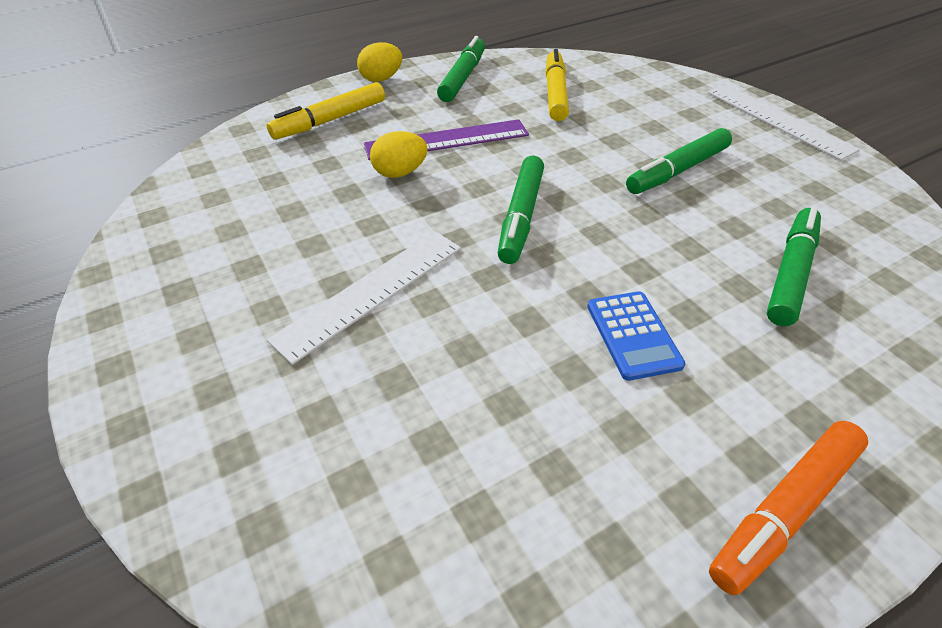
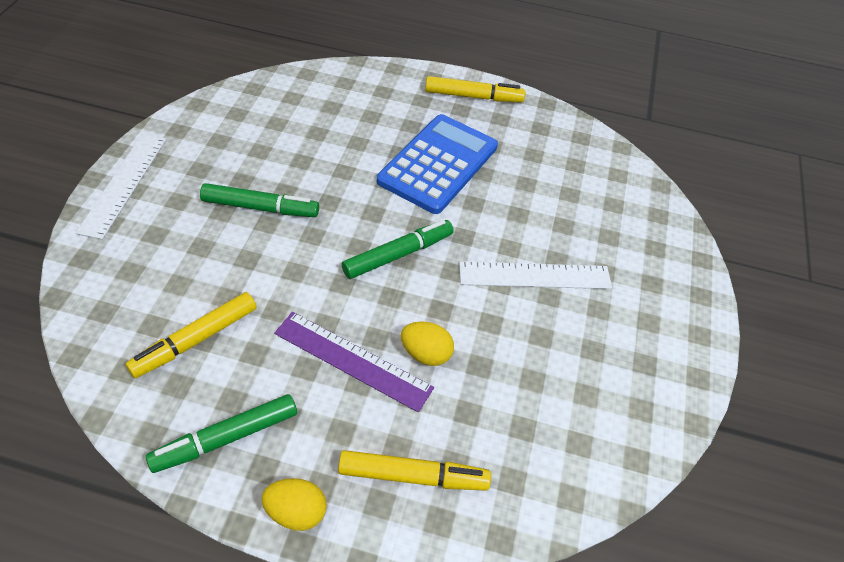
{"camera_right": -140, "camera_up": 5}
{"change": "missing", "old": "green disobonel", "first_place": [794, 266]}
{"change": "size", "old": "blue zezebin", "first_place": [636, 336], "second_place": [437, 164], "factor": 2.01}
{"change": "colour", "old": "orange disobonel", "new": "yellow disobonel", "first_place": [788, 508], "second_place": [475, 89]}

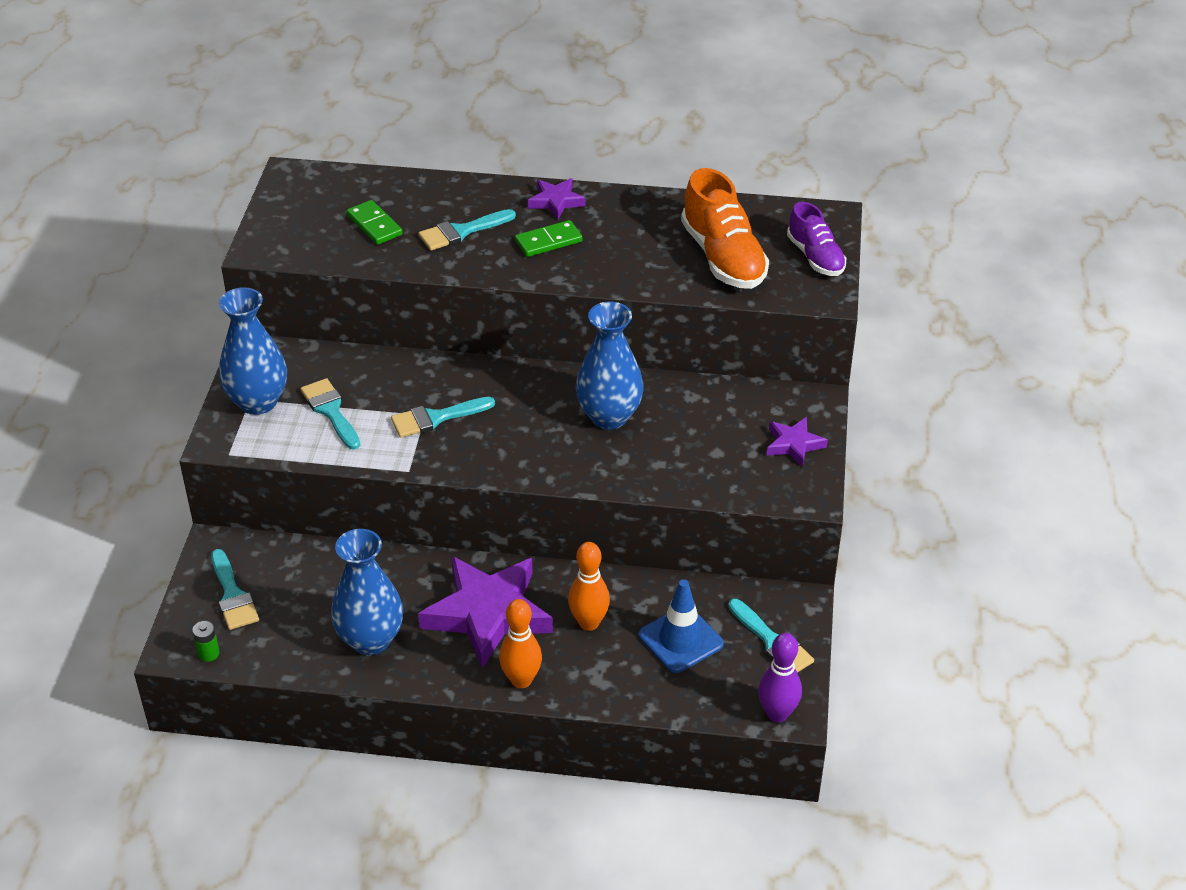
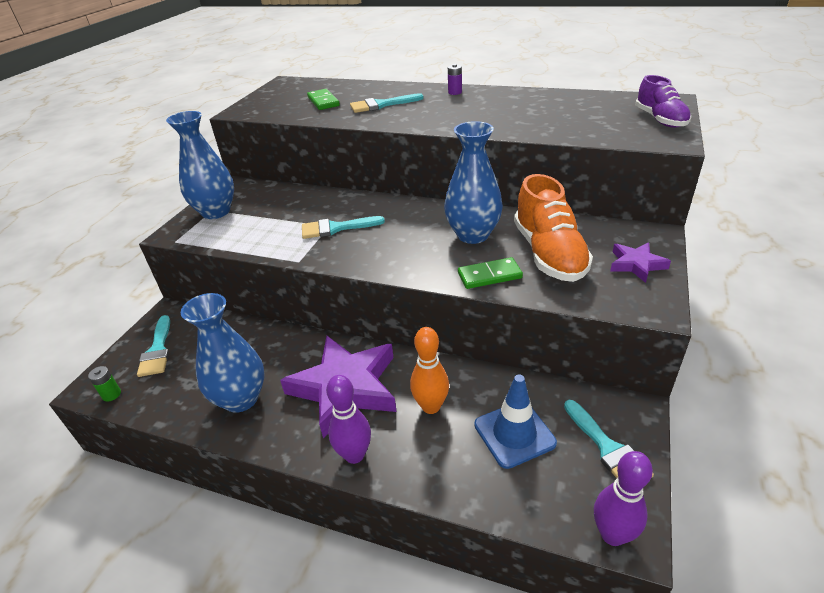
{"camera_right": 15, "camera_up": -5}
{"change": "relocated", "old": "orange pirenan", "first_place": [725, 228], "second_place": [553, 228]}
{"change": "exchanged", "old": "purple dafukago", "new": "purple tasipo", "first_place": [557, 199], "second_place": [455, 79]}
{"change": "relocated", "old": "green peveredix", "first_place": [549, 238], "second_place": [490, 273]}
{"change": "missing", "old": "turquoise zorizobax", "first_place": [330, 414]}
{"change": "colour", "old": "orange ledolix", "new": "purple ledolix", "first_place": [520, 643], "second_place": [348, 419]}

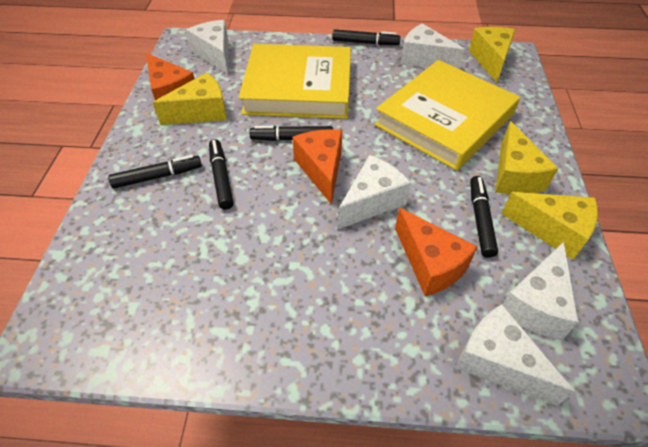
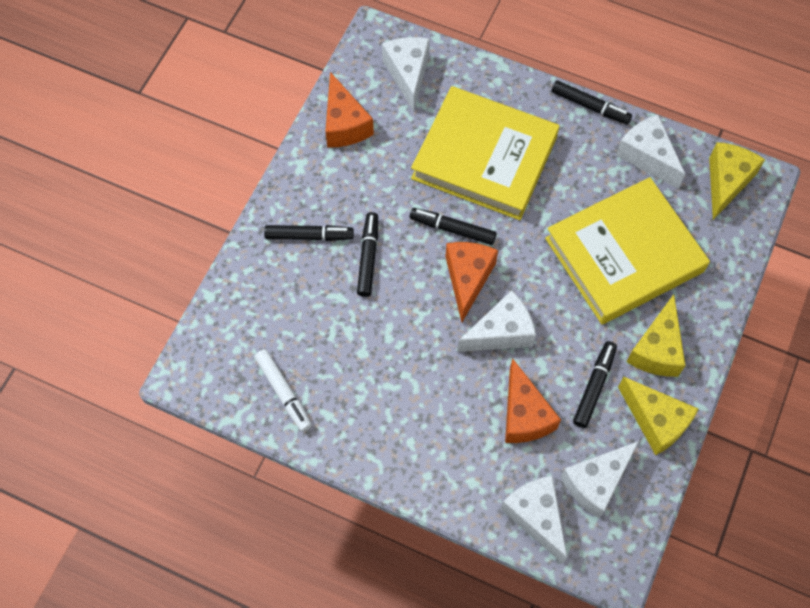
{"camera_right": 20, "camera_up": 15}
{"change": "missing", "old": "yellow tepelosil", "first_place": [190, 99]}
{"change": "appeared", "new": "white disobonel", "second_place": [283, 390]}

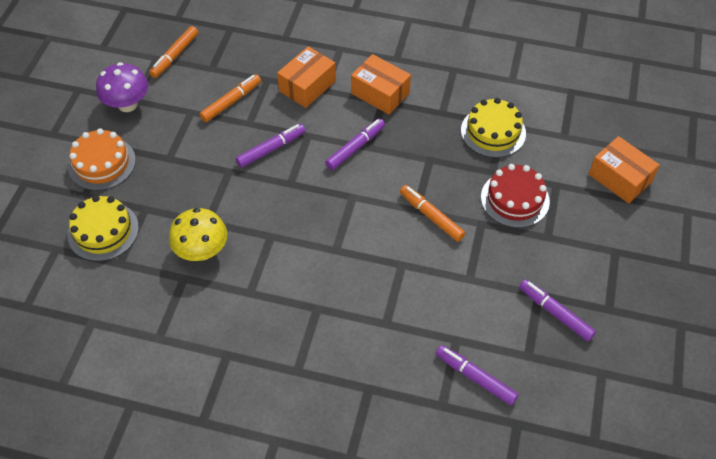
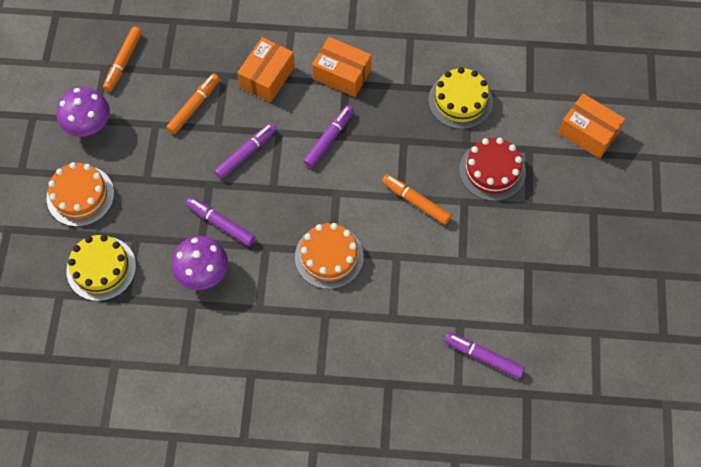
{"camera_right": -10, "camera_up": 10}
{"change": "colour", "old": "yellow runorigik", "new": "purple runorigik", "first_place": [198, 234], "second_place": [200, 263]}
{"change": "relocated", "old": "purple disobonel", "first_place": [557, 310], "second_place": [220, 221]}
{"change": "appeared", "new": "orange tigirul", "second_place": [329, 256]}

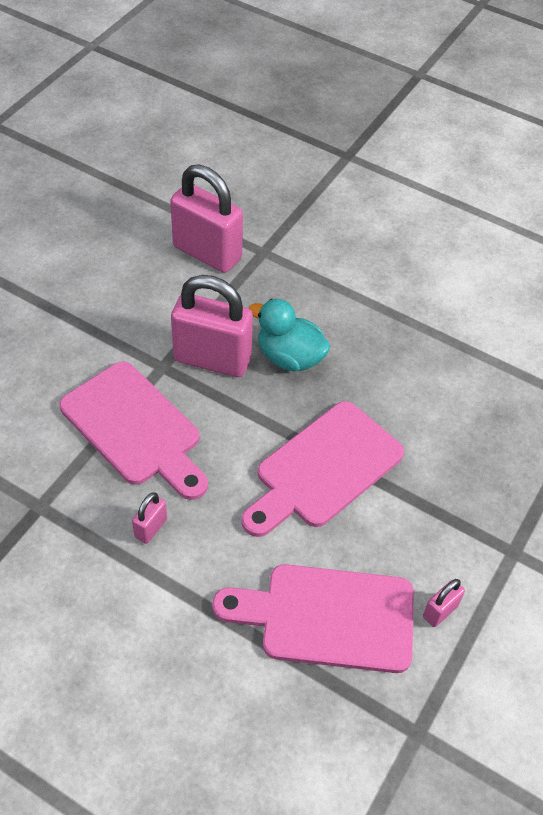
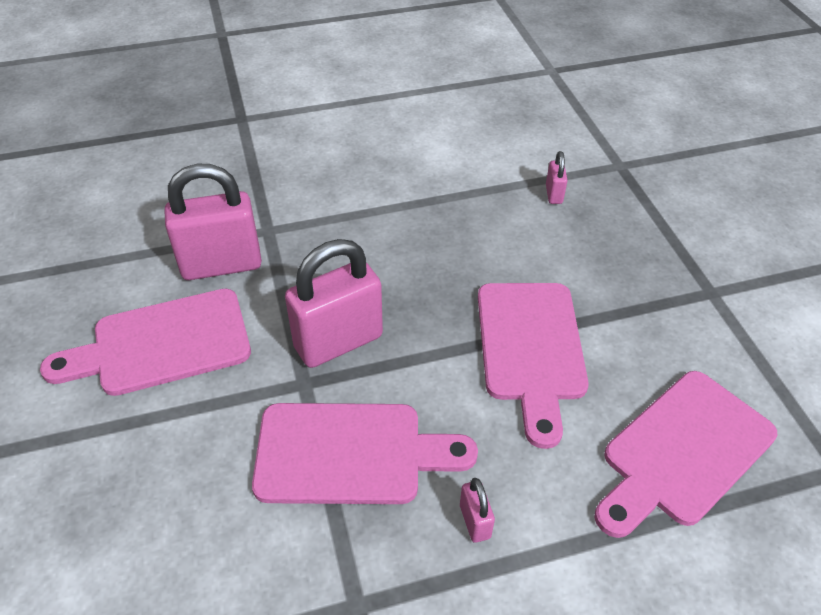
{"camera_right": -45, "camera_up": -5}
{"change": "missing", "old": "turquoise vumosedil", "first_place": [289, 335]}
{"change": "relocated", "old": "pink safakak", "first_place": [444, 603], "second_place": [557, 177]}
{"change": "appeared", "new": "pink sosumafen", "second_place": [145, 342]}

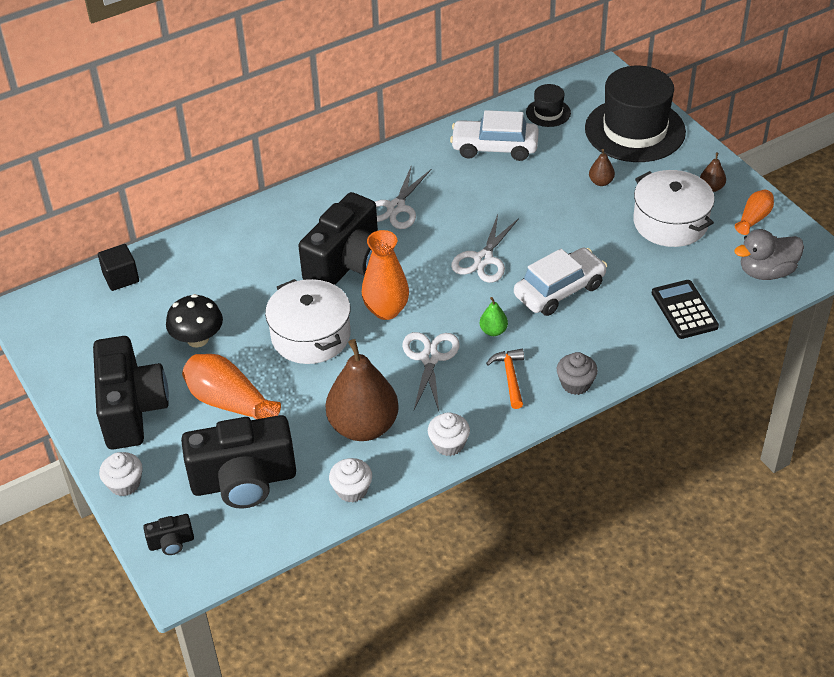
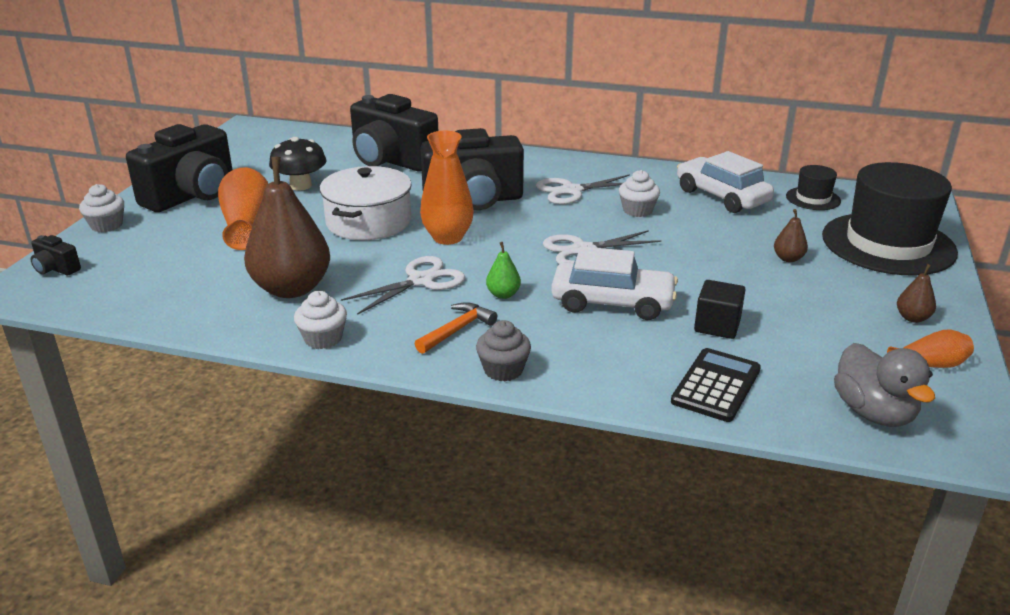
{"camera_right": 45, "camera_up": -15}
{"change": "missing", "old": "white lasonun", "first_place": [674, 208]}
{"change": "spun", "old": "grey vumosedil", "first_place": [769, 254], "second_place": [884, 385], "degrees": -135}
{"change": "relocated", "old": "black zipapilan", "first_place": [118, 267], "second_place": [720, 309]}
{"change": "relocated", "old": "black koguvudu", "first_place": [238, 462], "second_place": [394, 132]}
{"change": "relocated", "old": "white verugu", "first_place": [350, 480], "second_place": [639, 193]}

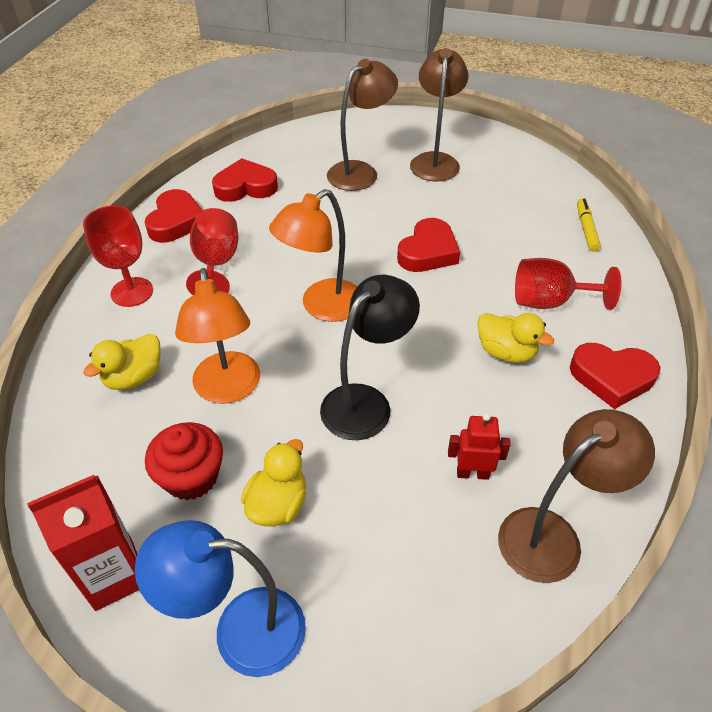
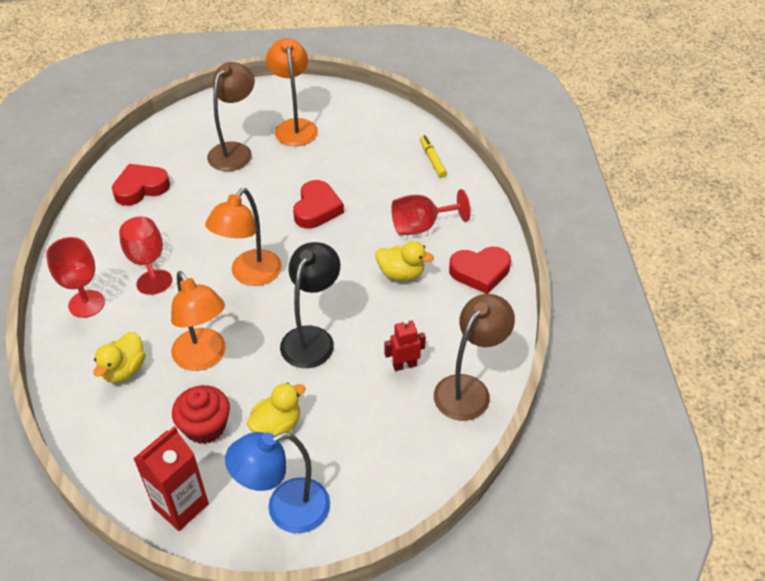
{"camera_right": -20, "camera_up": 0}
{"change": "colour", "old": "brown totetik", "new": "orange totetik", "first_place": [439, 114], "second_place": [292, 92]}
{"change": "missing", "old": "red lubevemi", "first_place": [174, 216]}
{"change": "spun", "old": "yellow vumosedil", "first_place": [273, 482], "second_place": [276, 409], "degrees": 45}

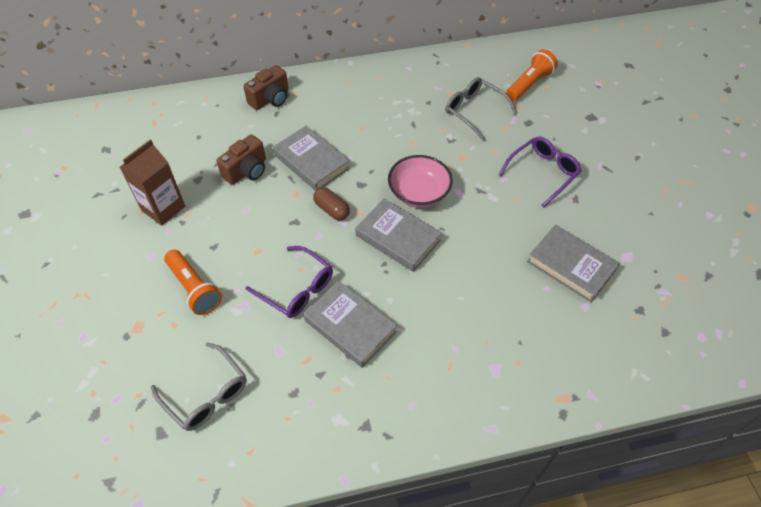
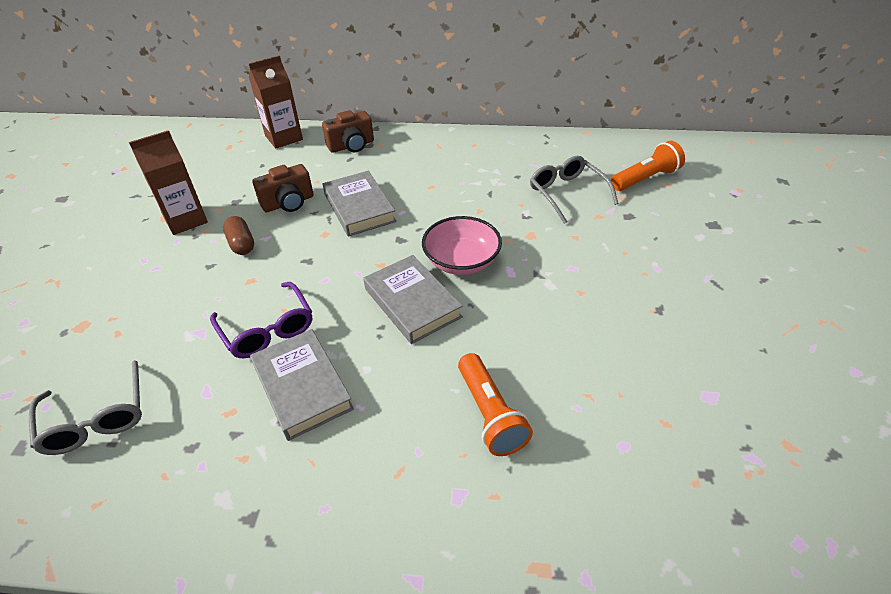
{"camera_right": 20, "camera_up": -10}
{"change": "missing", "old": "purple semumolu", "first_place": [540, 172]}
{"change": "relocated", "old": "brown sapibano", "first_place": [331, 204], "second_place": [238, 235]}
{"change": "missing", "old": "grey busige", "first_place": [573, 264]}
{"change": "relocated", "old": "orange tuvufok", "first_place": [193, 282], "second_place": [495, 404]}
{"change": "appeared", "new": "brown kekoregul", "second_place": [275, 102]}

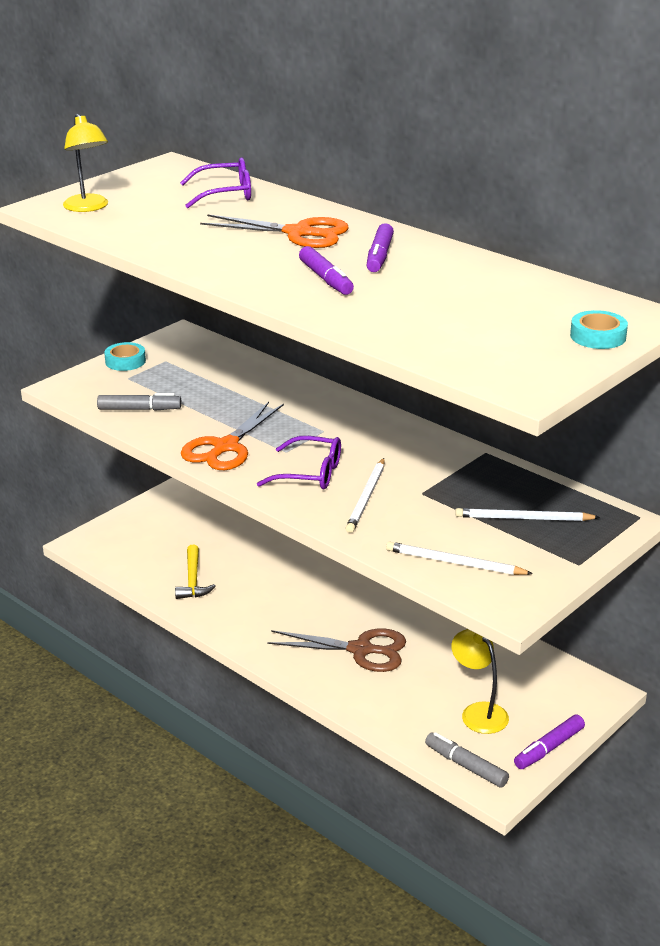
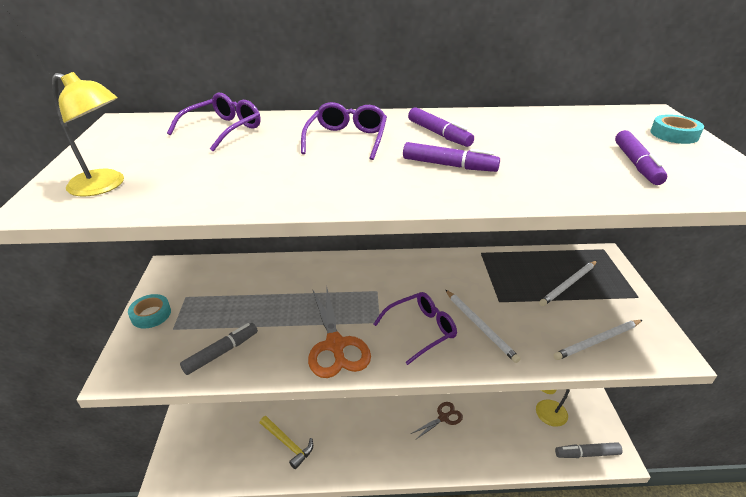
{"camera_right": -45, "camera_up": 5}
{"change": "exchanged", "old": "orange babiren", "new": "purple semumolu", "first_place": [274, 231], "second_place": [344, 131]}
{"change": "size", "old": "brown babiren", "first_place": [336, 650], "second_place": [437, 421], "factor": 0.57}
{"change": "relocated", "old": "purple disobonel", "first_place": [549, 742], "second_place": [641, 157]}

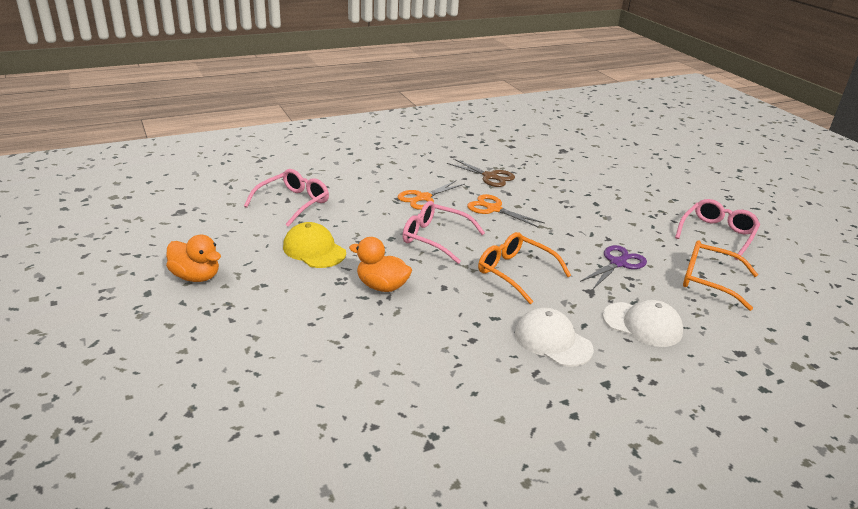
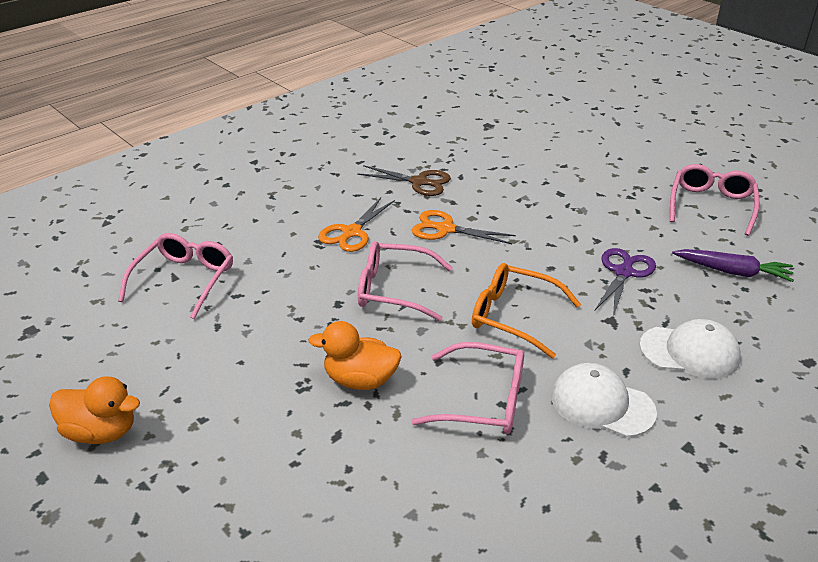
{"camera_right": -15, "camera_up": 5}
{"change": "missing", "old": "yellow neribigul", "first_place": [314, 245]}
{"change": "exchanged", "old": "orange semumolu", "new": "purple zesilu", "first_place": [720, 276], "second_place": [733, 265]}
{"change": "appeared", "new": "pink semumolu", "second_place": [467, 388]}

